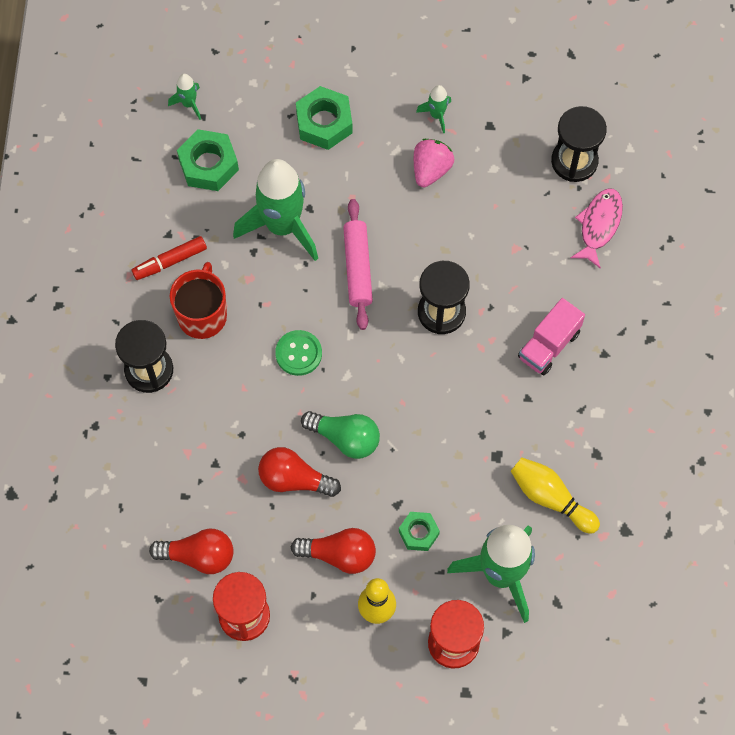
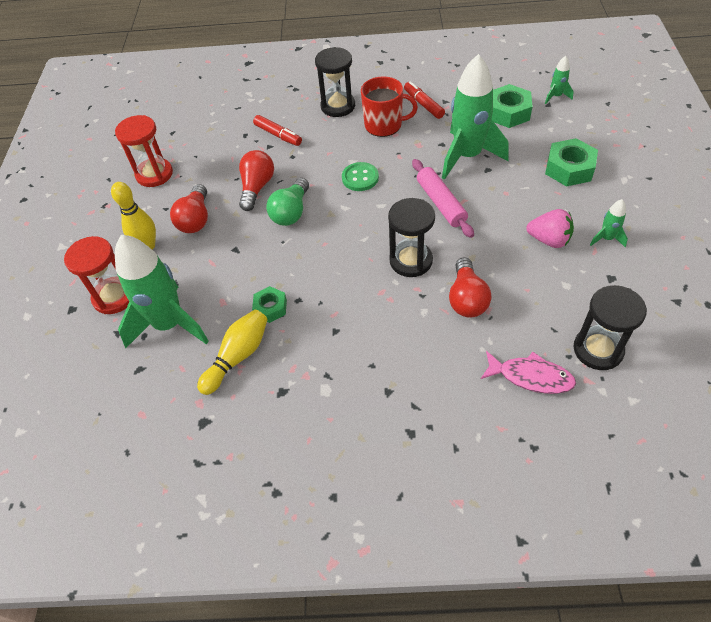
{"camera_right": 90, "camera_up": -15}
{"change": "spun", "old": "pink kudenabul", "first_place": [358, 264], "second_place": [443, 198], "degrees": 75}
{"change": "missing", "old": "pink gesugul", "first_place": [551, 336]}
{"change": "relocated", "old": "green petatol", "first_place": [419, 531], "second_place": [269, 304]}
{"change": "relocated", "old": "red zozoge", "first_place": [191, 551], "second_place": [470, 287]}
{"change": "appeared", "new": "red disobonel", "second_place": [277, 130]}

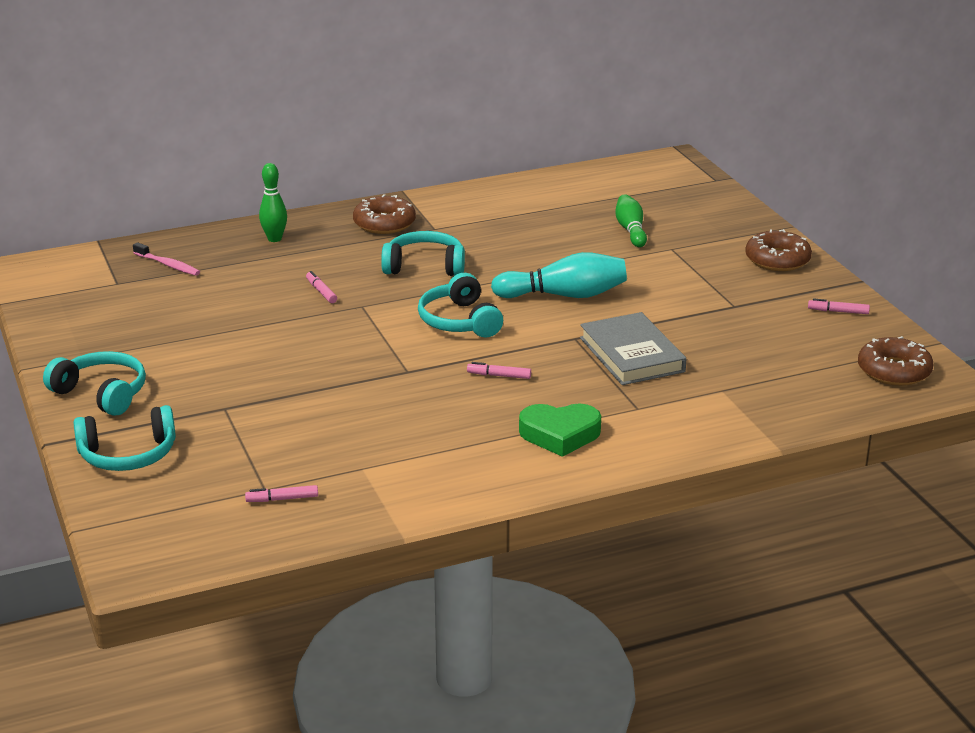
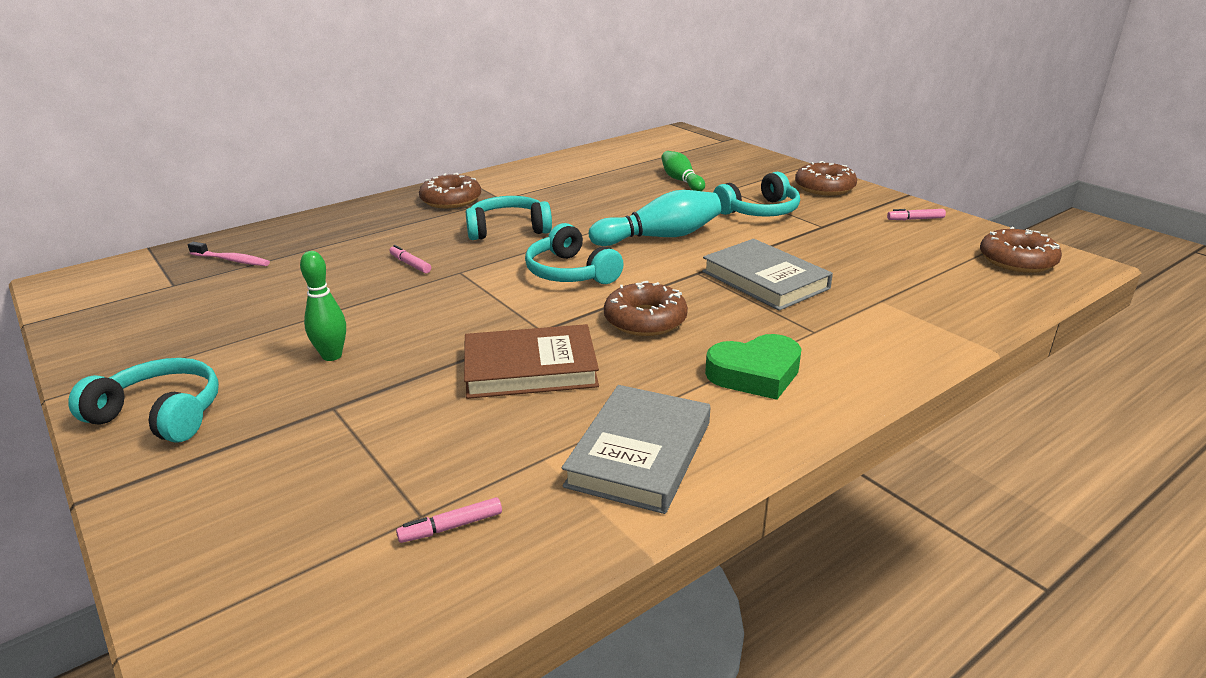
{"camera_right": -15, "camera_up": 0}
{"change": "relocated", "old": "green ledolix", "first_place": [273, 202], "second_place": [323, 306]}
{"change": "exchanged", "old": "pink disobonel", "new": "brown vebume", "first_place": [499, 370], "second_place": [646, 308]}
{"change": "relocated", "old": "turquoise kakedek", "first_place": [124, 438], "second_place": [756, 194]}
{"change": "appeared", "new": "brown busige", "second_place": [531, 361]}
{"change": "appeared", "new": "grey busige", "second_place": [636, 449]}

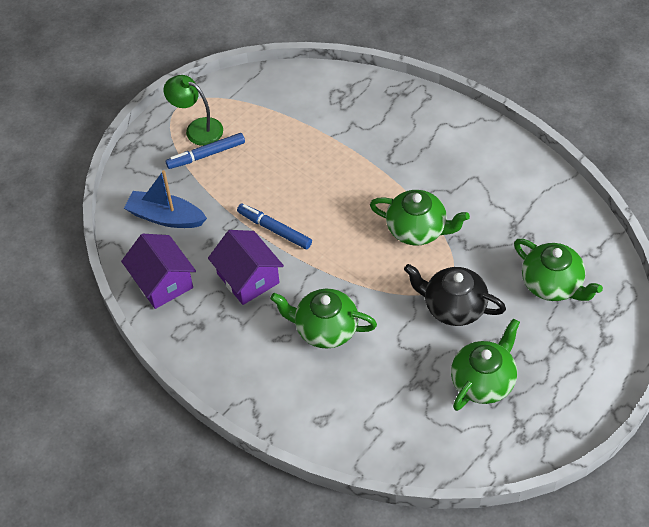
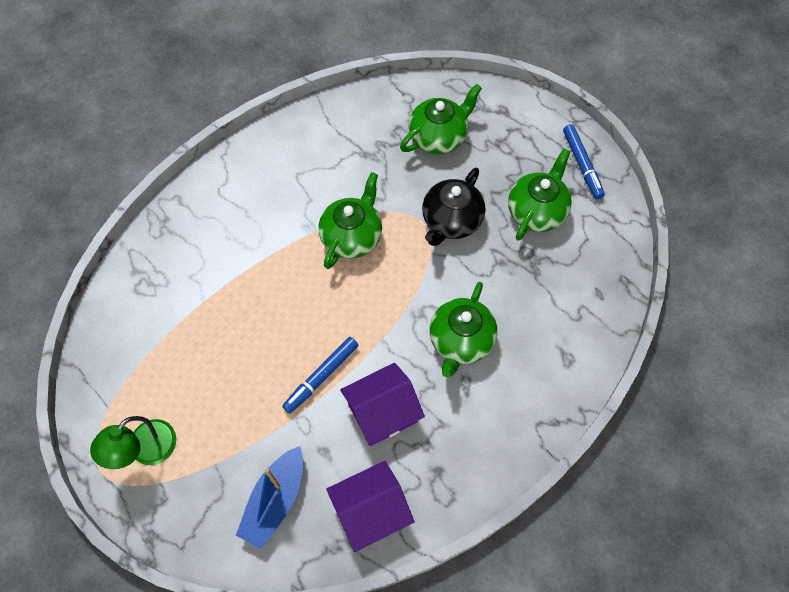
{"camera_right": -85, "camera_up": 10}
{"change": "relocated", "old": "blue disobonel", "first_place": [205, 151], "second_place": [584, 161]}
{"change": "spun", "old": "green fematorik", "first_place": [485, 365], "second_place": [540, 195], "degrees": 75}

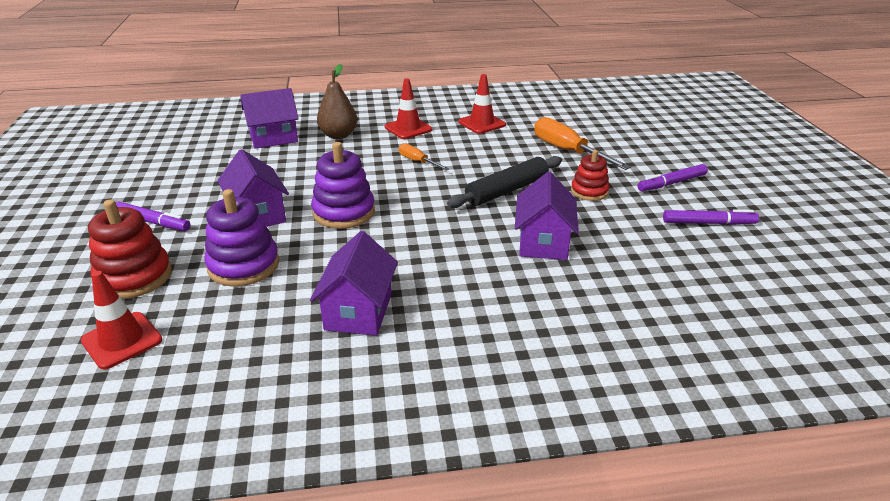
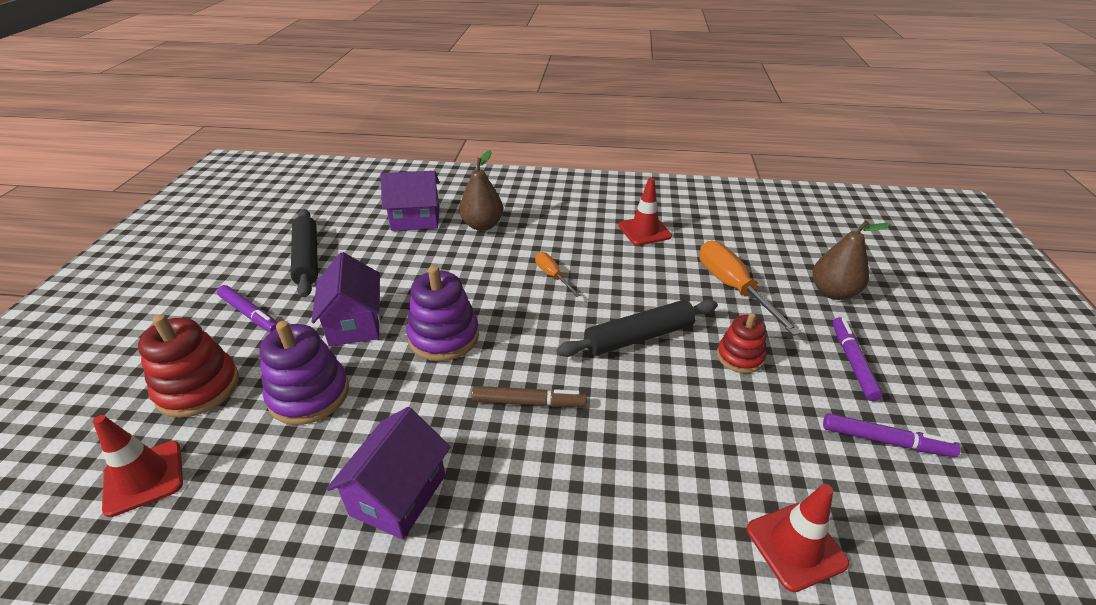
{"camera_right": 15, "camera_up": 5}
{"change": "relocated", "old": "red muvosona", "first_place": [408, 108], "second_place": [797, 538]}
{"change": "spun", "old": "purple disobonel", "first_place": [673, 177], "second_place": [858, 359], "degrees": 105}
{"change": "missing", "old": "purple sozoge", "first_place": [547, 216]}
{"change": "appeared", "new": "black kudenabul", "second_place": [304, 253]}
{"change": "appeared", "new": "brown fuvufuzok", "second_place": [852, 260]}
{"change": "appeared", "new": "brown disobonel", "second_place": [529, 396]}

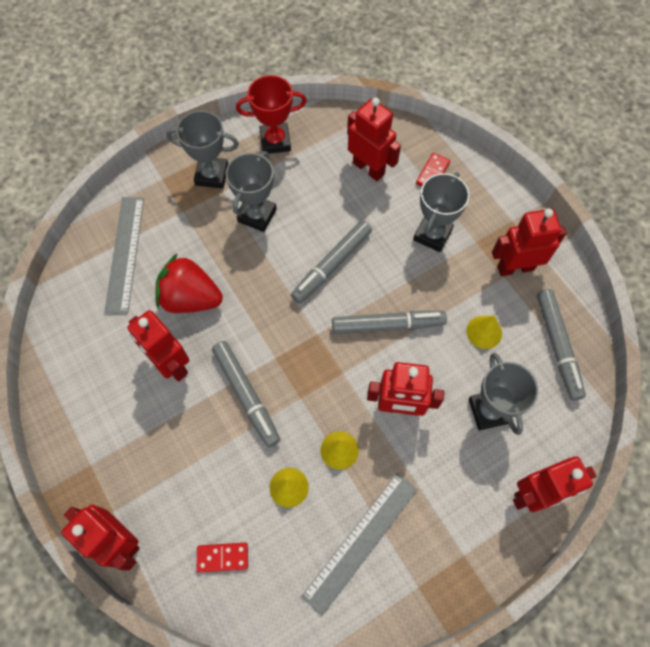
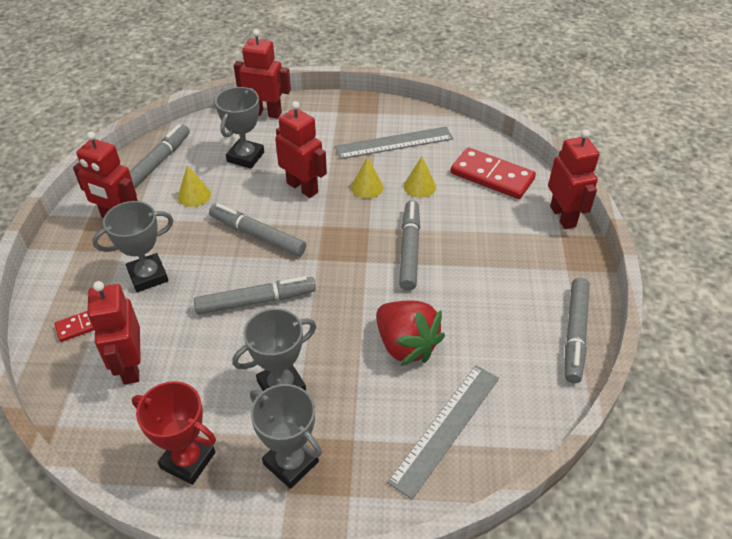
{"camera_right": -145, "camera_up": -20}
{"change": "missing", "old": "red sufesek", "first_place": [158, 345]}
{"change": "size", "old": "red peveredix", "first_place": [222, 558], "second_place": [493, 173], "factor": 1.92}
{"change": "appeared", "new": "grey disobonel", "second_place": [577, 330]}

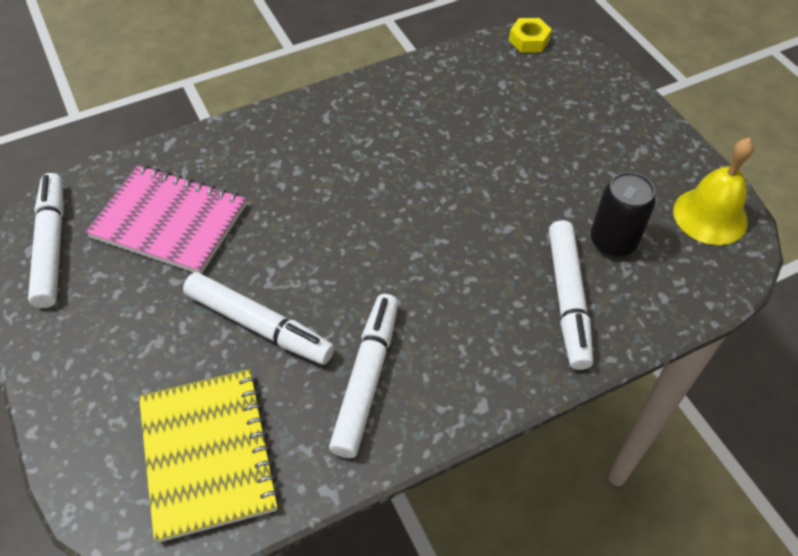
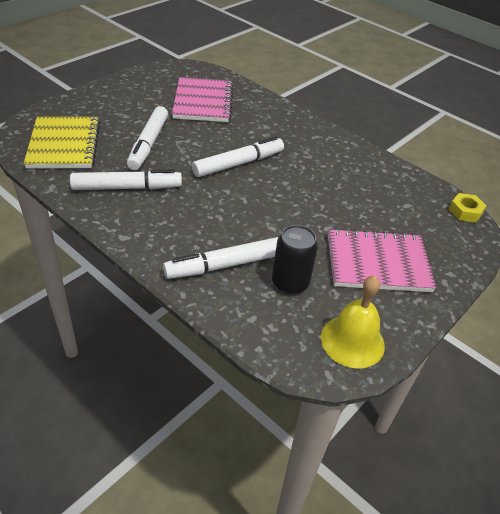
{"camera_right": 65, "camera_up": -10}
{"change": "relocated", "old": "white disobonel", "first_place": [46, 240], "second_place": [238, 156]}
{"change": "spun", "old": "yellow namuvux", "first_place": [209, 456], "second_place": [62, 142], "degrees": -60}
{"change": "appeared", "new": "pink namuvux", "second_place": [382, 260]}

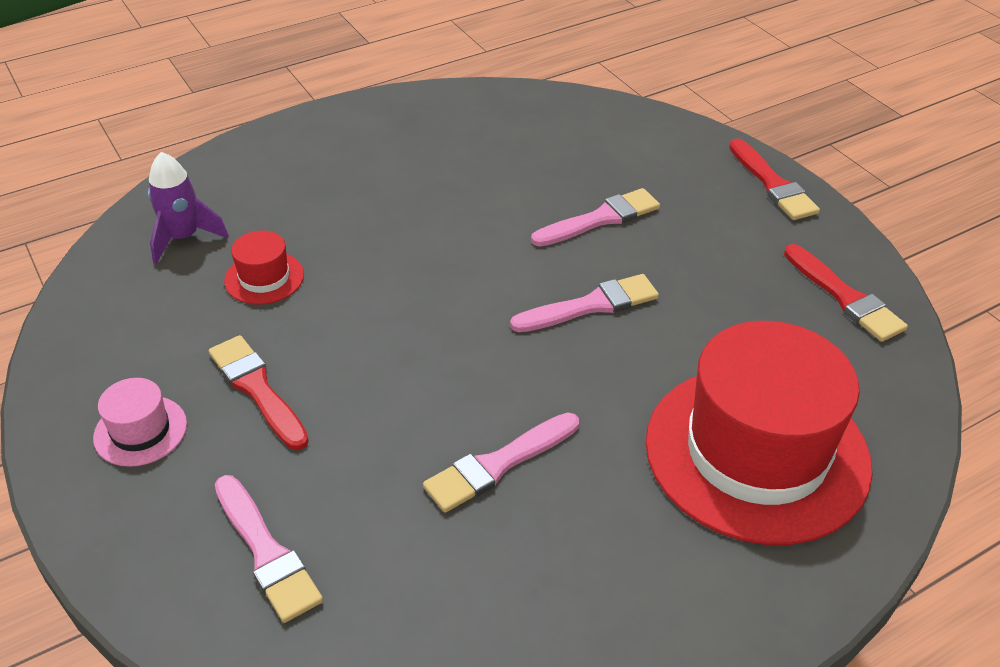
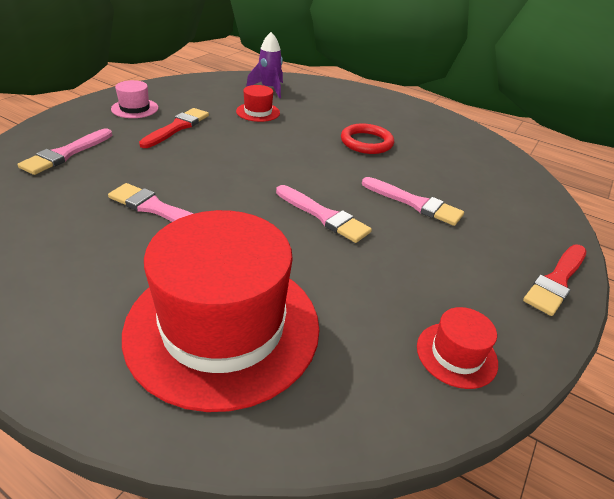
{"camera_right": 60, "camera_up": -5}
{"change": "exchanged", "old": "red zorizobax", "new": "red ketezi", "first_place": [846, 293], "second_place": [457, 348]}
{"change": "appeared", "new": "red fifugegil", "second_place": [367, 138]}

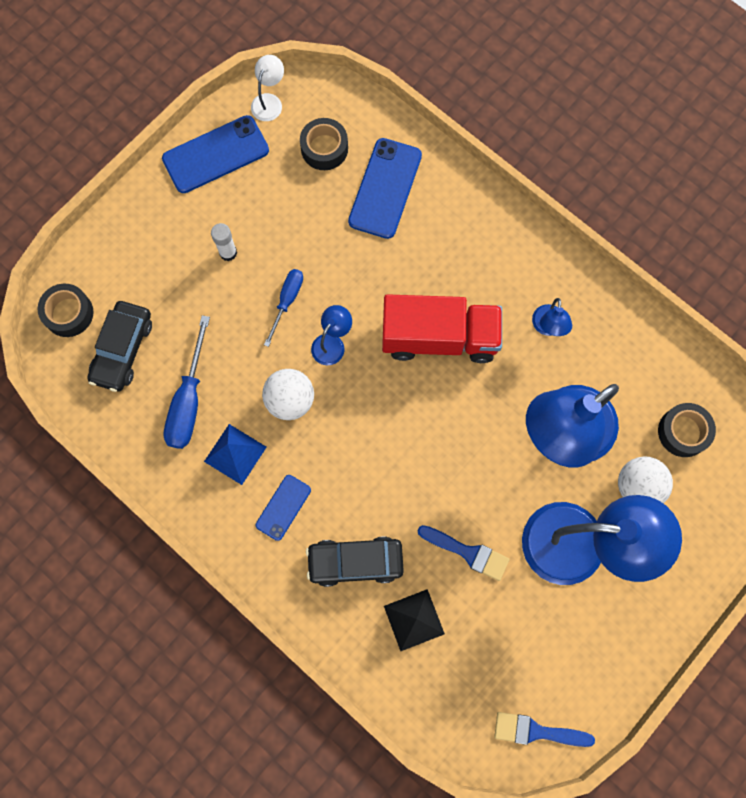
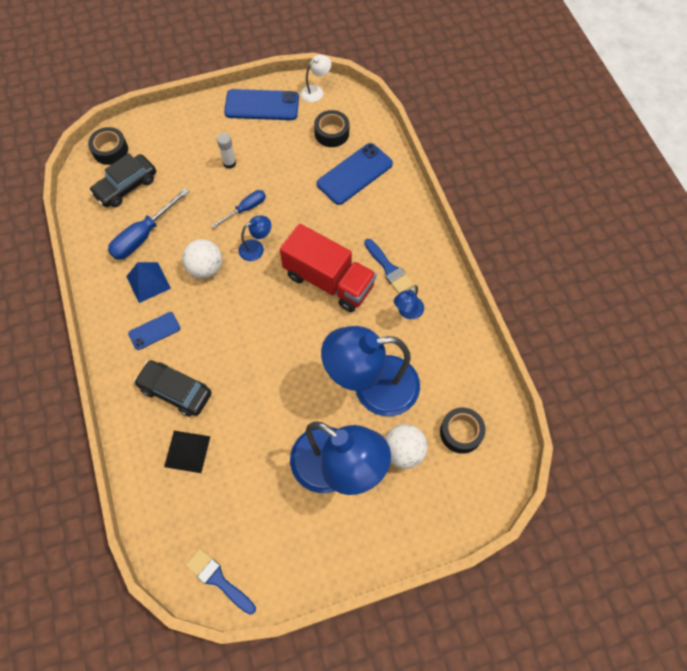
{"camera_right": 30, "camera_up": -10}
{"change": "relocated", "old": "blue zorizobax", "first_place": [464, 553], "second_place": [389, 266]}

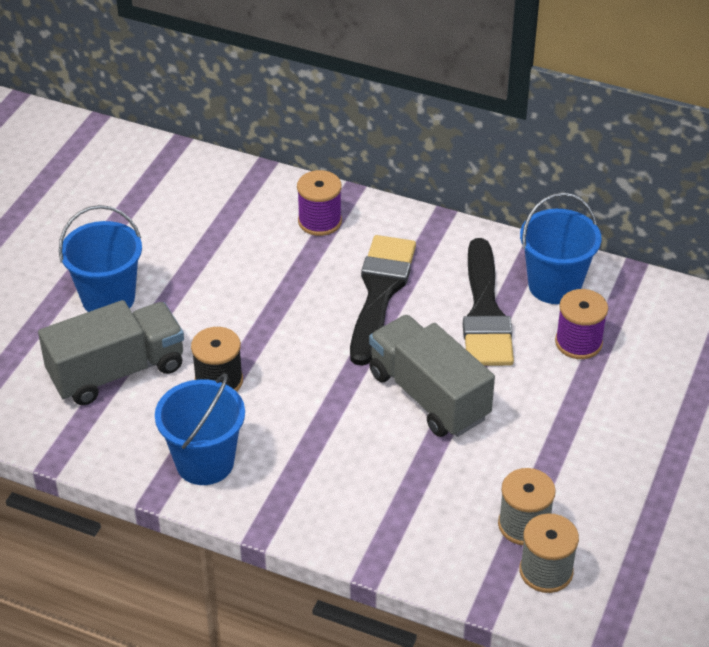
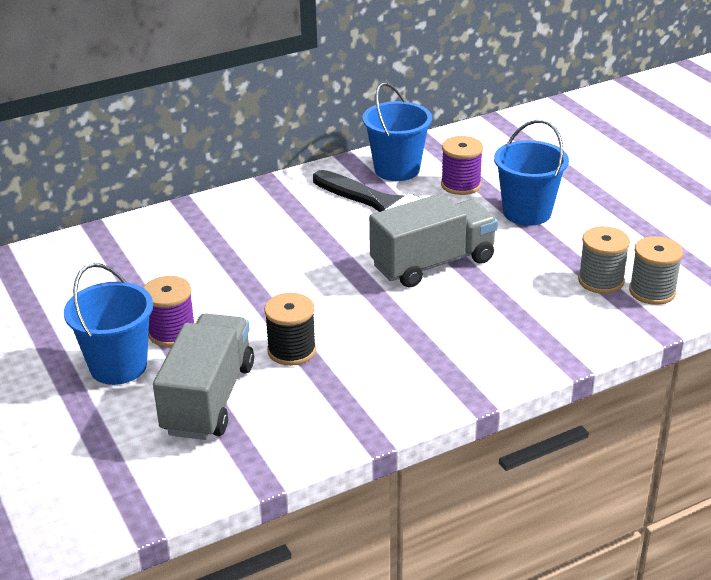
{"camera_right": -50, "camera_up": -10}
{"change": "relocated", "old": "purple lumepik", "first_place": [319, 203], "second_place": [169, 311]}
{"change": "missing", "old": "black zorizobax", "first_place": [383, 300]}
{"change": "spun", "old": "grey gesugul", "first_place": [432, 376], "second_place": [433, 240], "degrees": 150}
{"change": "relocated", "old": "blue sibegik", "first_place": [200, 429], "second_place": [531, 173]}

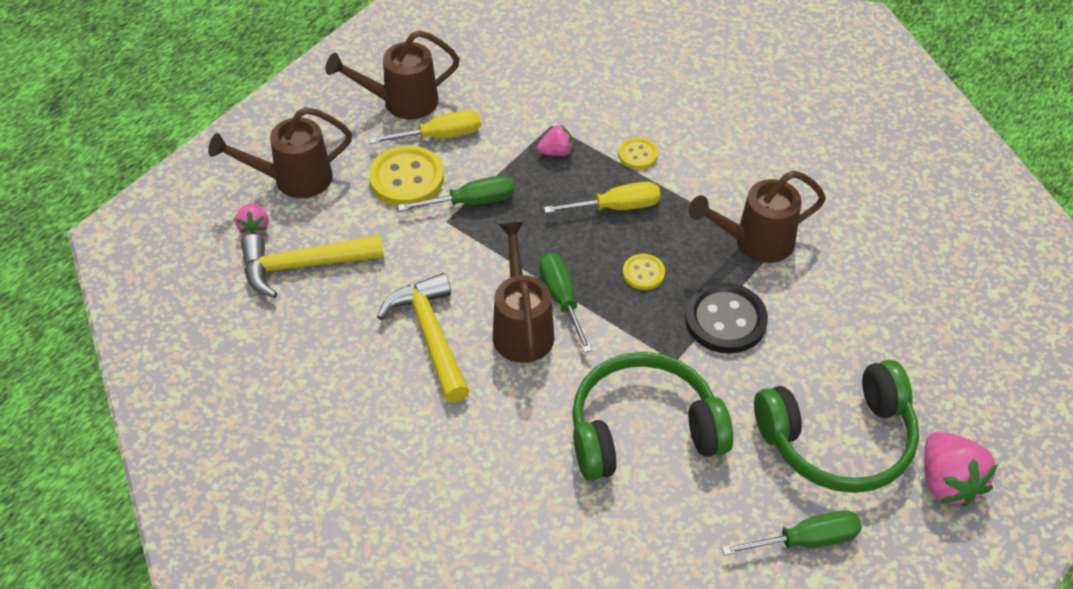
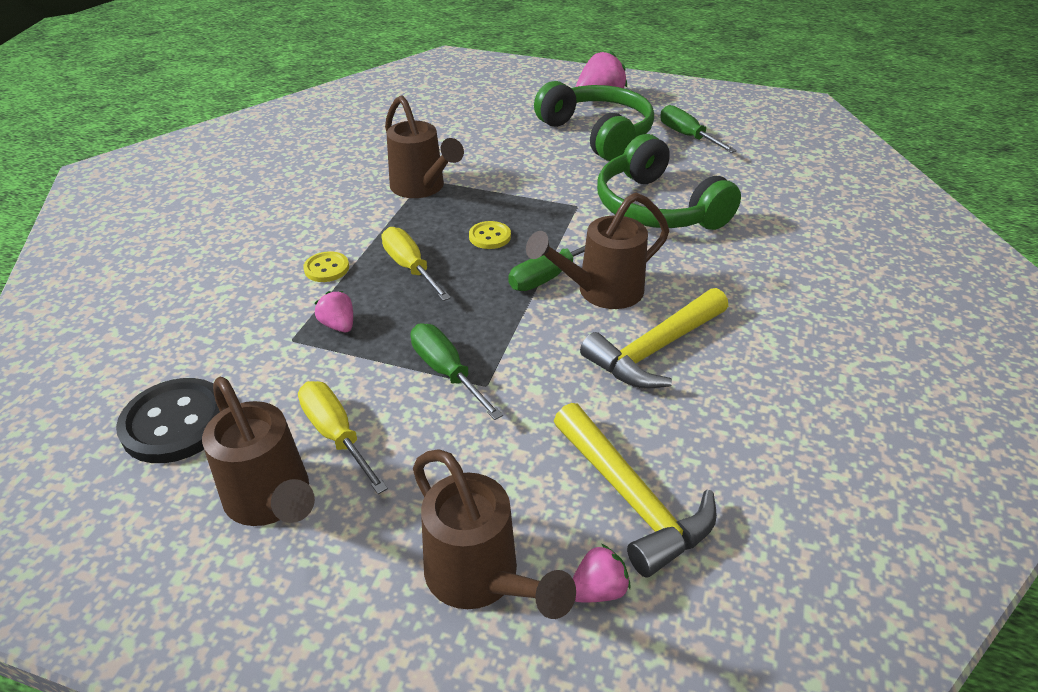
{"camera_right": -110, "camera_up": -10}
{"change": "missing", "old": "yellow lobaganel", "first_place": [406, 176]}
{"change": "relocated", "old": "black lobaganel", "first_place": [726, 318], "second_place": [168, 420]}

